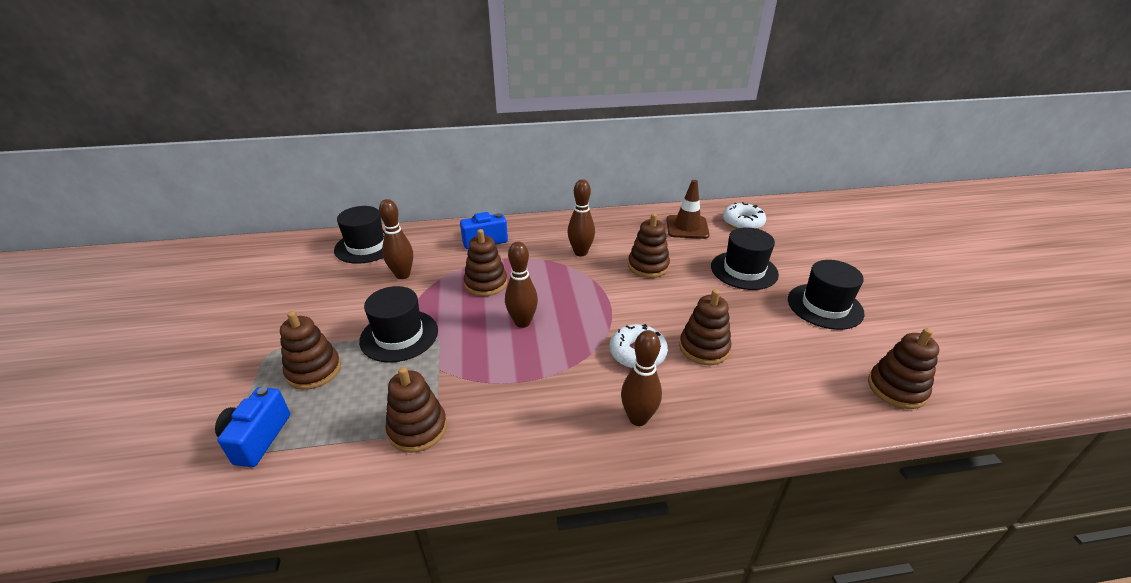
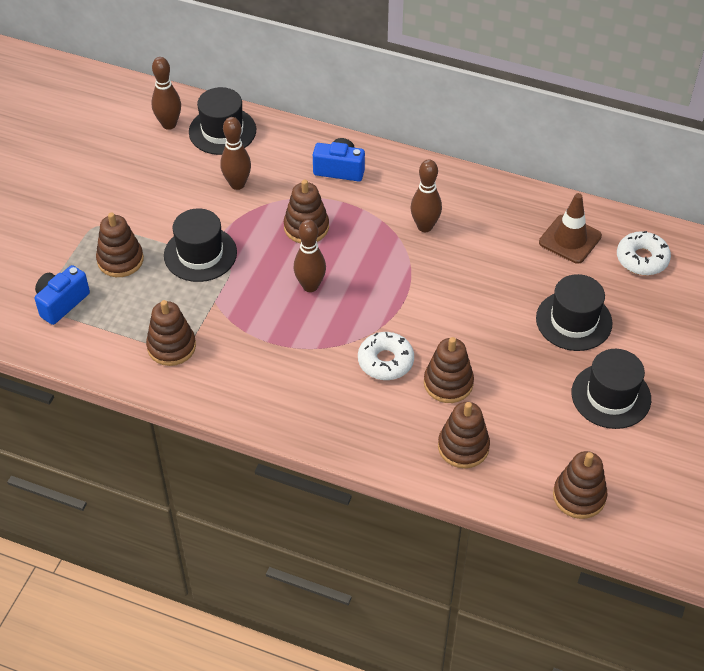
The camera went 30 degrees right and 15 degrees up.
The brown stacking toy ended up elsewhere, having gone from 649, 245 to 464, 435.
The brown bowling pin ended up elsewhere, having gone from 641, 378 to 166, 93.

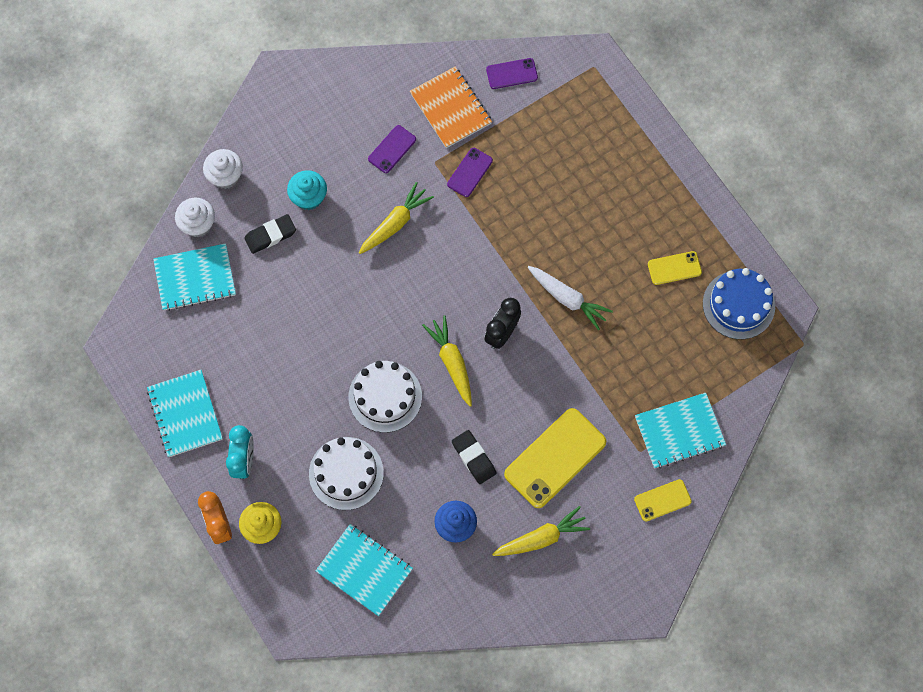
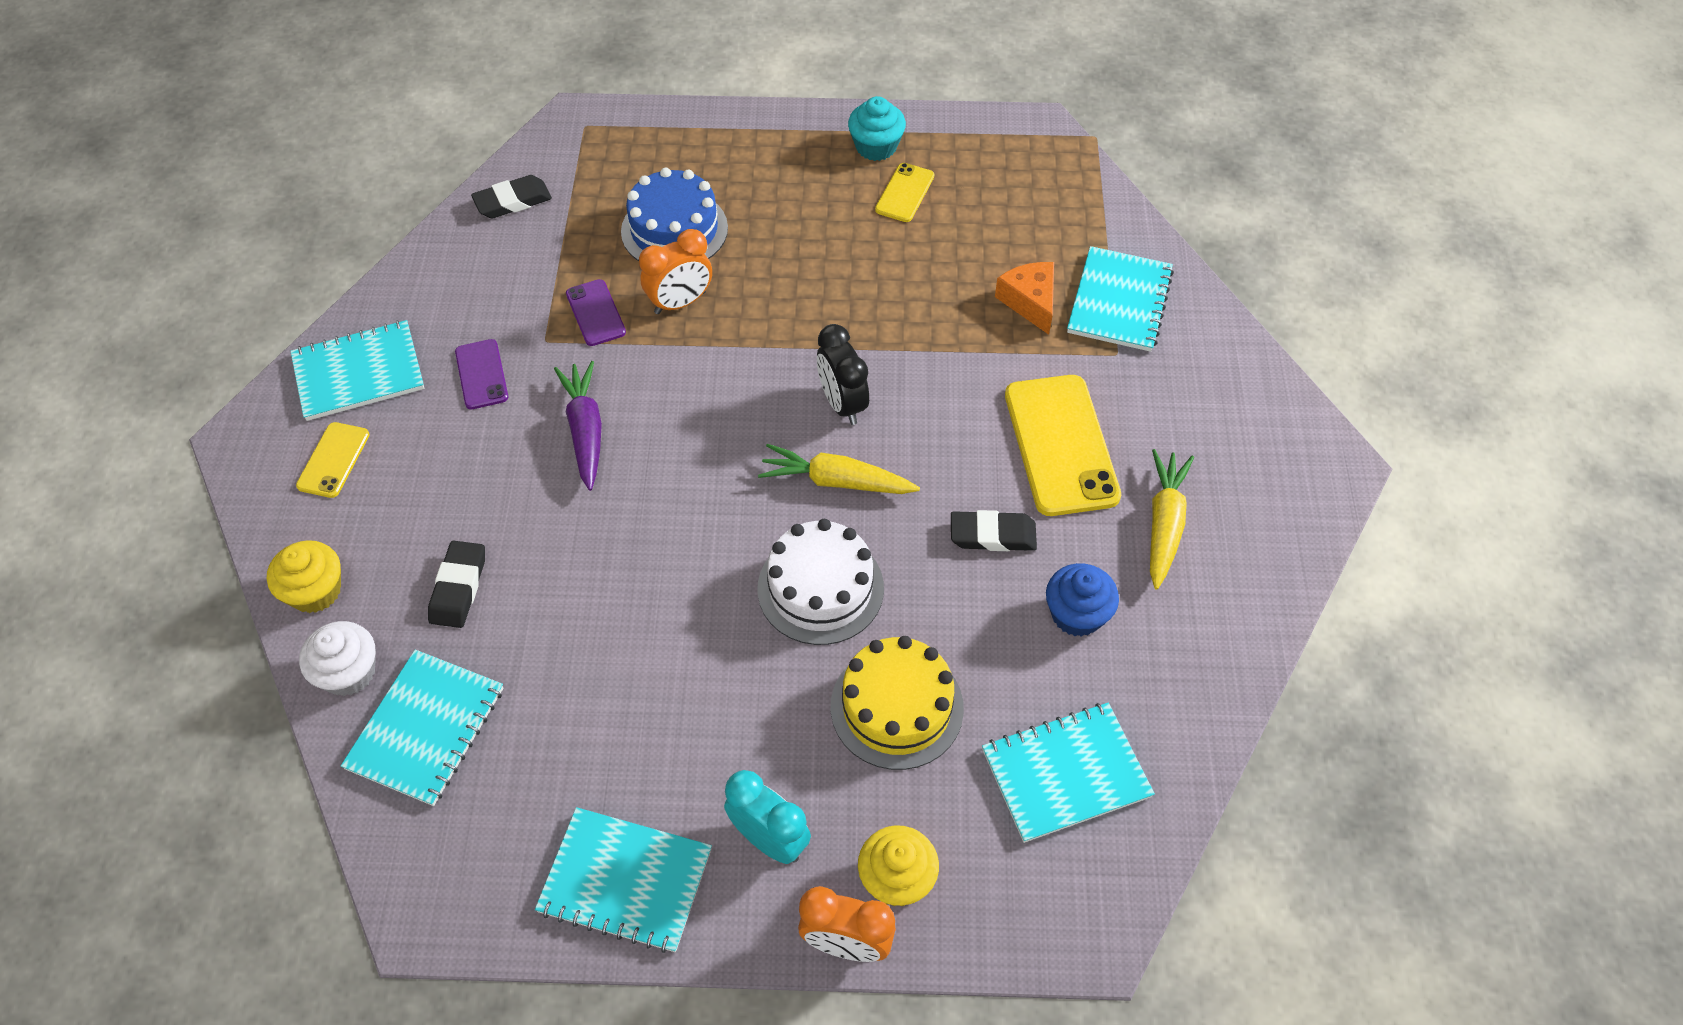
The camera went 55 degrees left and 15 degrees down.
Where the purple phone stood at 512, 73, the black eraser came to stand at 511, 196.
The second view lost the orange notebook at 451, 107.
What was the white cupcake at 223, 169 turned into the yellow cupcake at 304, 576.
The turquoise cupcake ended up elsewhere, having gone from 307, 190 to 877, 128.
What was the yellow carrot at 396, 218 turned into the purple carrot at 578, 426.
The second view lost the white carrot at 570, 298.
The blue cake ended up elsewhere, having gone from 739, 303 to 674, 214.
What was the white cake at 346, 473 turned into the yellow cake at 897, 703.
The yellow phone ended up elsewhere, having gone from 663, 500 to 332, 460.
The second view gained the orange clock at 675, 271.
The second view gained the orange cheese at 1024, 298.
The second view gained the turquoise notebook at 357, 370.

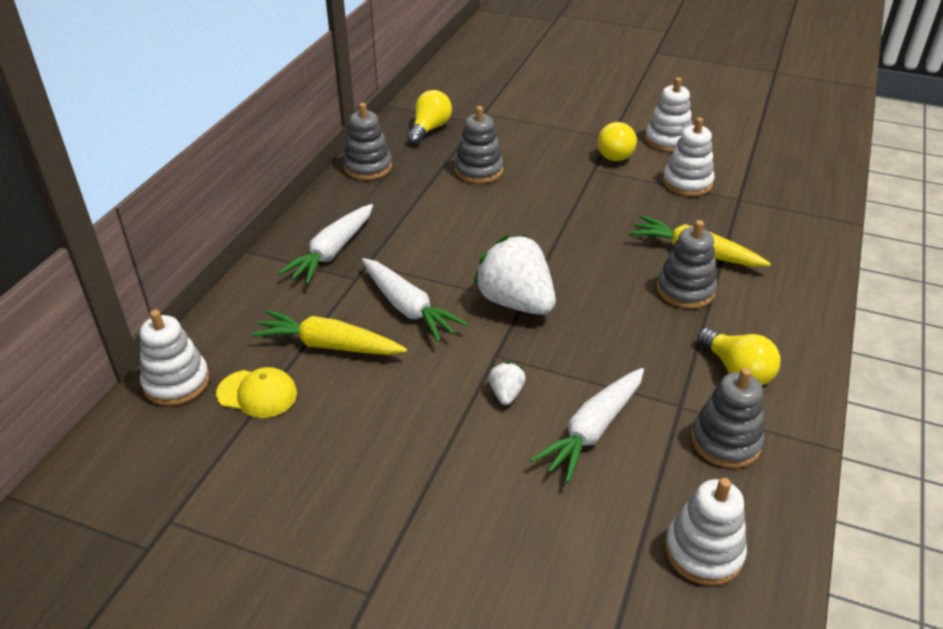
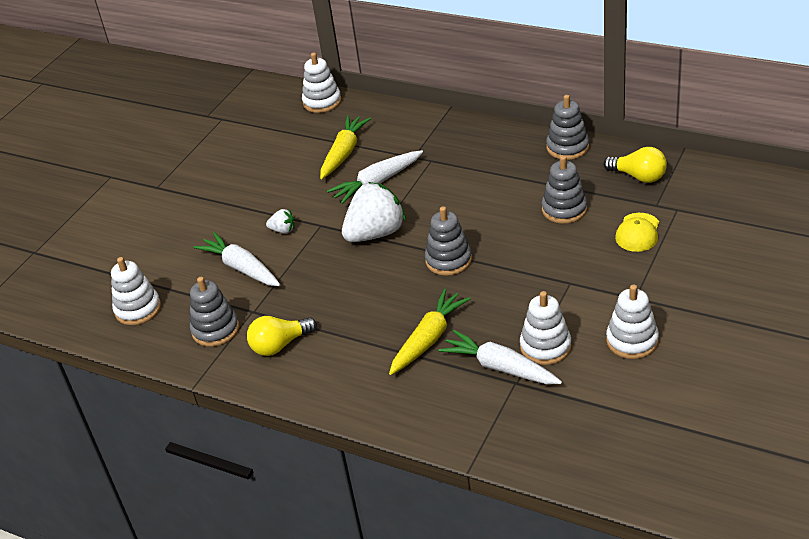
The camera went 100 degrees right and 0 degrees up.
The second view lost the yellow light bulb at 617, 141.
The white carrot ended up elsewhere, having gone from 325, 244 to 500, 357.
The grey stacking toy ended up elsewhere, having gone from 687, 264 to 448, 241.
The yellow cap ended up elsewhere, having gone from 256, 392 to 637, 232.

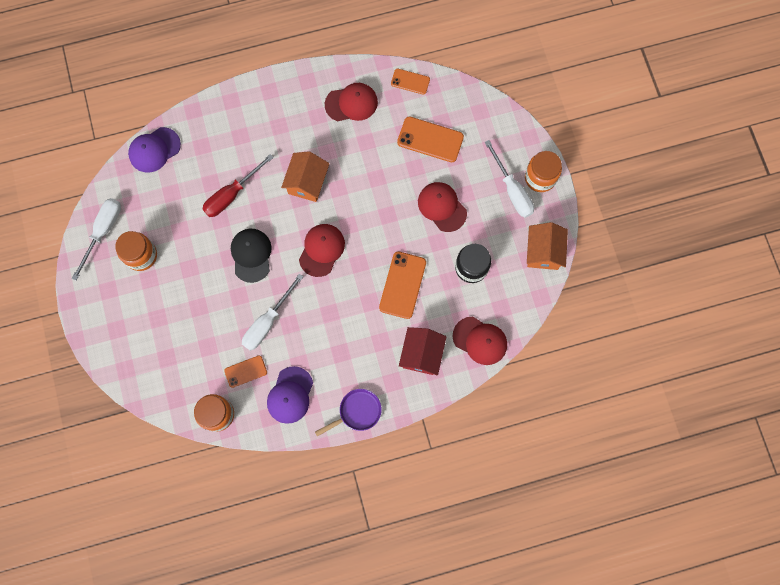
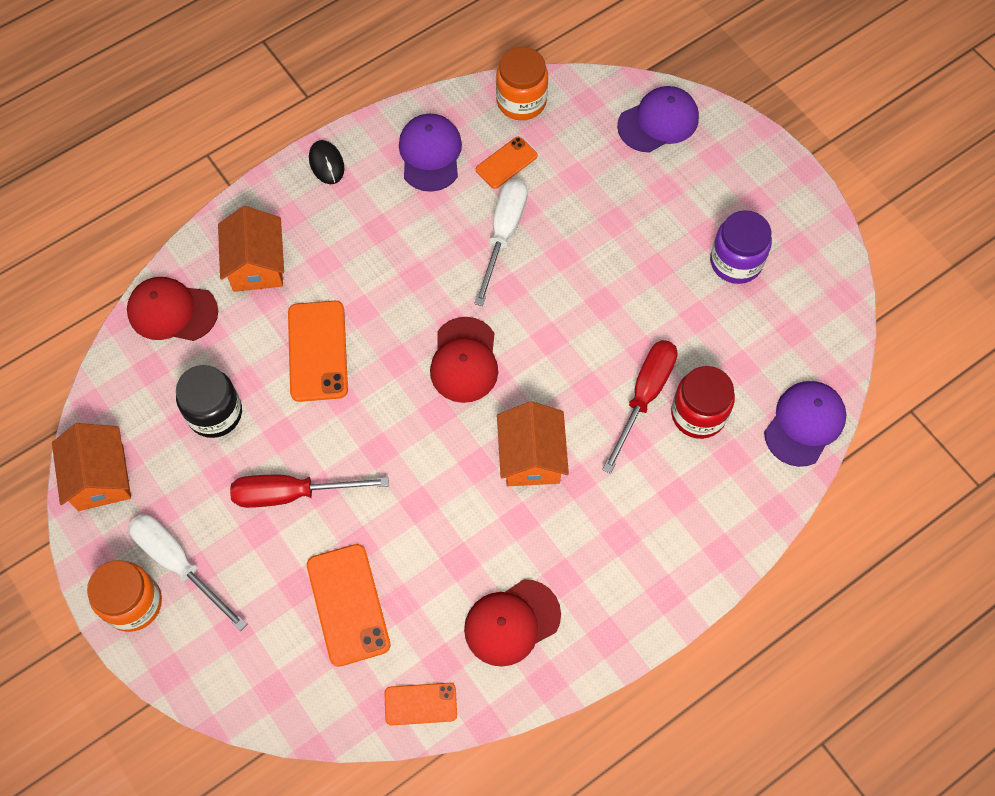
The camera went 160 degrees right and 10 degrees down.
The orange phone at 430, 139 ended up facing another way, 75 degrees clockwise from before.
Where the red cap stood at 442, 207, the red screwdriver came to stand at 309, 491.
The second view lost the white screwdriver at 96, 239.
The second view lost the black cap at 251, 256.
What was the orange jar at 136, 251 turned into the purple jar at 741, 247.
What was the red house at 423, 351 turned into the orange house at 251, 249.
Where the purple pan stood at 348, 412, the black mouse came to stand at 326, 162.
The second view gained the purple cap at 658, 119.
The second view gained the red jar at 703, 402.

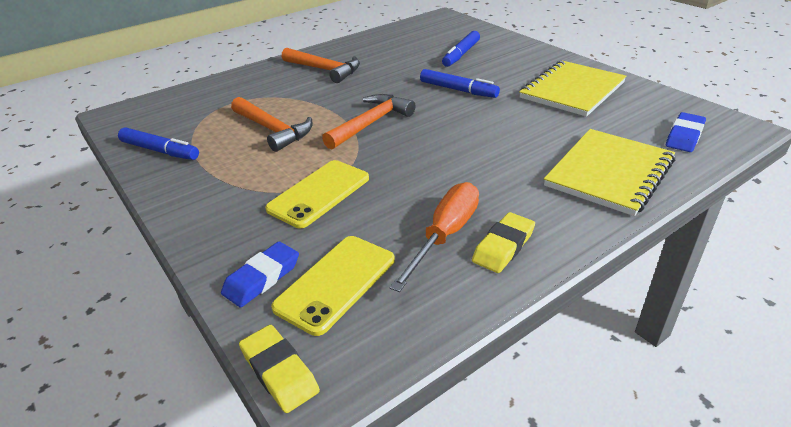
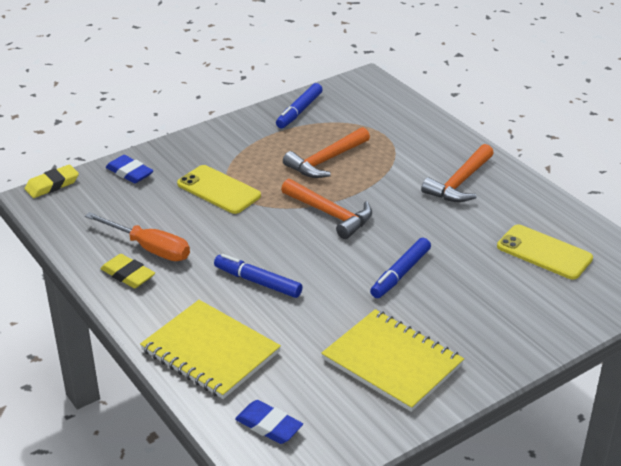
The camera went 90 degrees right and 0 degrees up.
The blue marker ended up elsewhere, having gone from 461, 49 to 258, 276.
The yellow phone ended up elsewhere, having gone from 333, 286 to 545, 252.

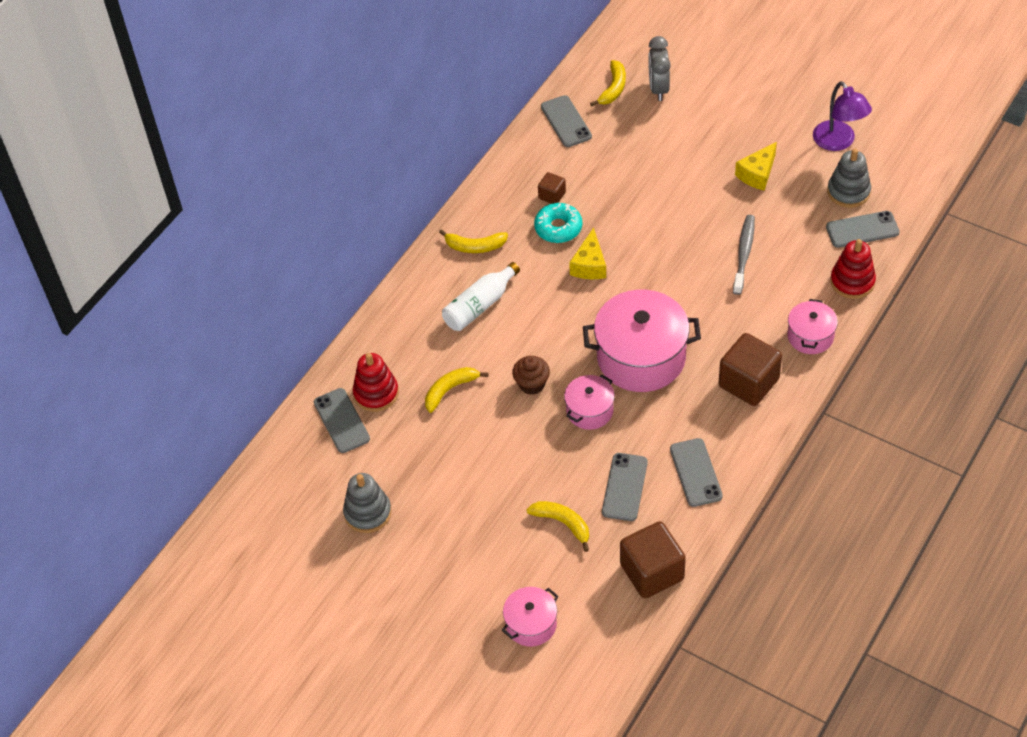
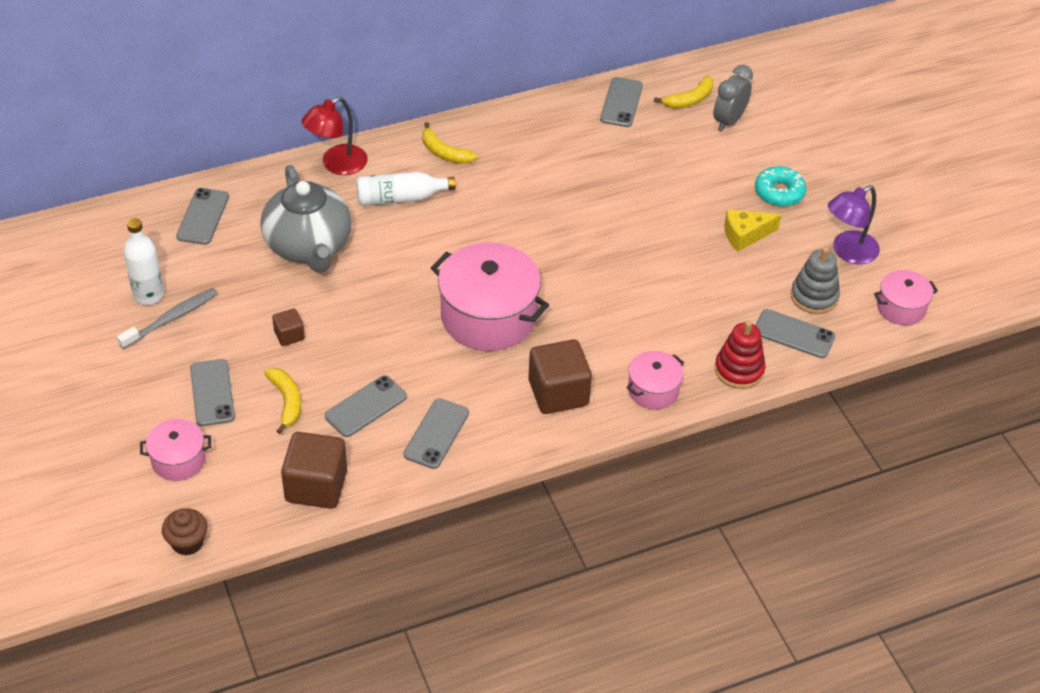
The camera went 30 degrees right and 5 degrees down.
The purple lamp at 842, 116 ended up facing another way, 45 degrees clockwise from before.
The brown cube ended up elsewhere, having gone from 552, 188 to 288, 327.
The turquoise donut ended up elsewhere, having gone from 558, 223 to 780, 186.
The grey toothbrush ended up elsewhere, having gone from 744, 255 to 167, 318.
The second view lost the yellow cheese at 587, 253.
The second view lost the red stacking toy at 376, 382.
The brown cupcake ended up elsewhere, having gone from 531, 375 to 184, 531.
Where the yellow banana stood at 456, 390, the grey teapot came to stand at 306, 219.
The pink pot ended up elsewhere, having gone from 589, 402 to 906, 297.
Where the grey stacking toy stood at 367, 503, the white bottle came to stand at 144, 261.
The second view gained the red lamp at 334, 136.
The second view gained the grey phone at 212, 392.

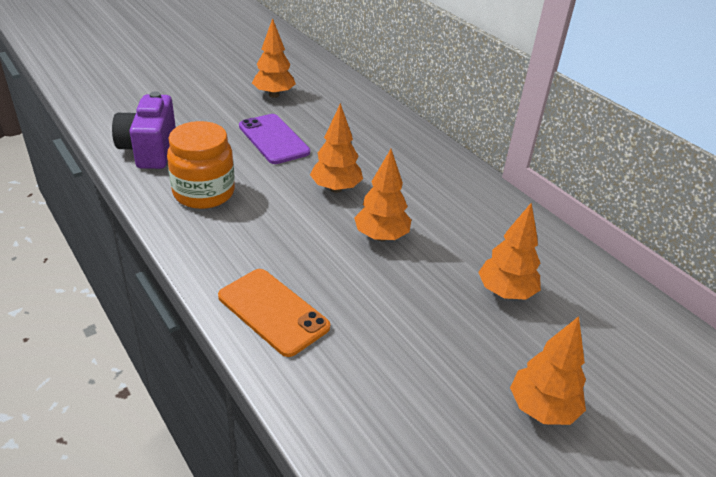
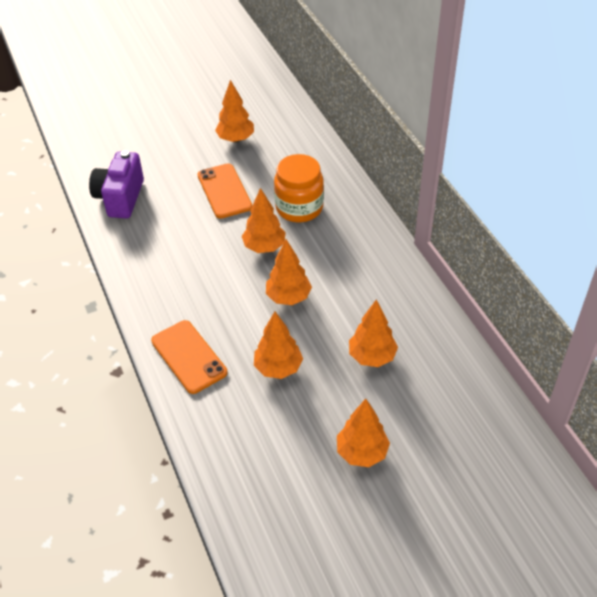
The camera went 15 degrees right and 10 degrees up.
What was the purple phone at 274, 139 turned into the orange phone at 225, 191.
The orange jar ended up elsewhere, having gone from 201, 165 to 299, 188.
The second view gained the orange tree at 278, 345.

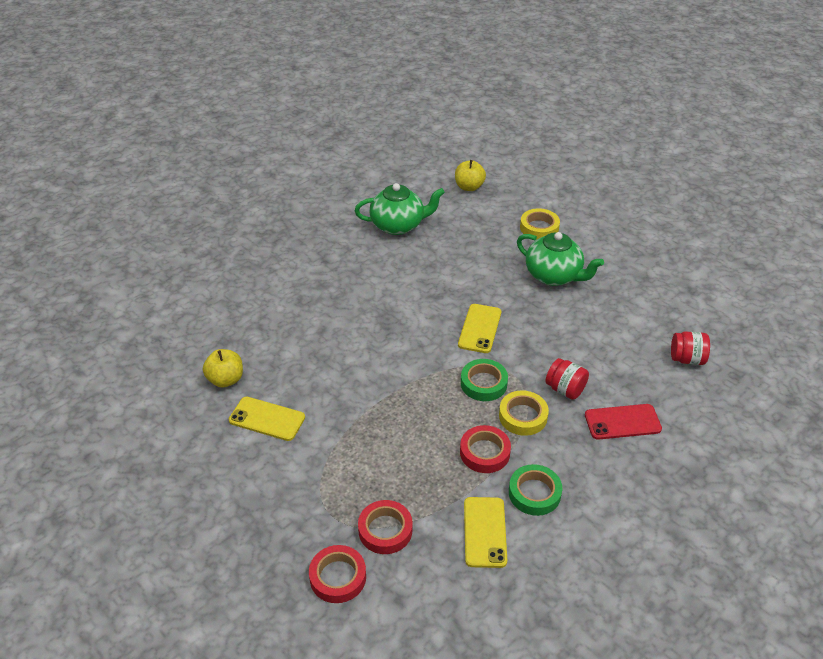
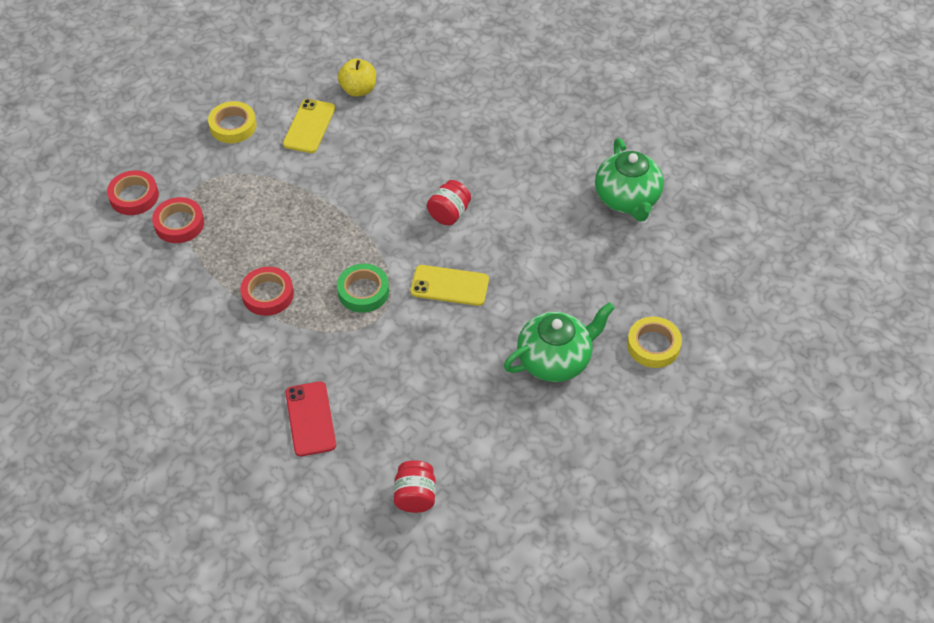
The camera went 85 degrees right and 10 degrees up.
The second view lost the yellow apple at 470, 175.
The green teapot at 560, 259 ended up facing another way, 150 degrees counterclockwise from before.
The red jar ended up elsewhere, having gone from 567, 379 to 449, 202.
The yellow tape ended up elsewhere, having gone from 524, 413 to 232, 122.
The second view lost the green tape at 535, 490.
The second view lost the yellow phone at 485, 532.

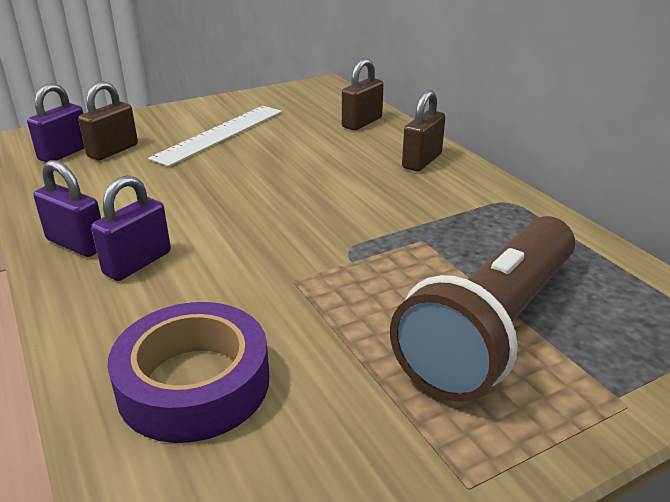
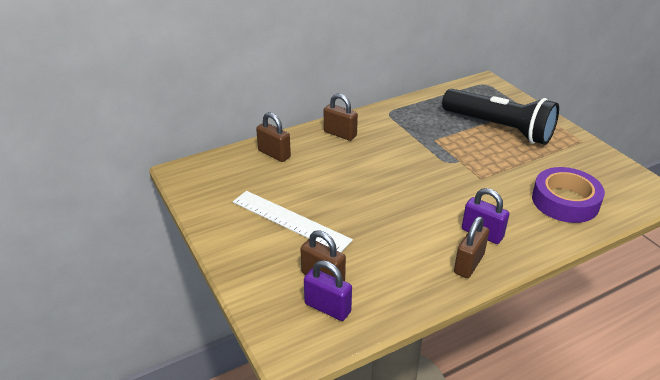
The camera went 90 degrees left and 5 degrees up.
What was the purple padlock at 67, 208 turned into the brown padlock at 471, 247.
What was the brown flashlight at 482, 309 turned into the black flashlight at 500, 117.

